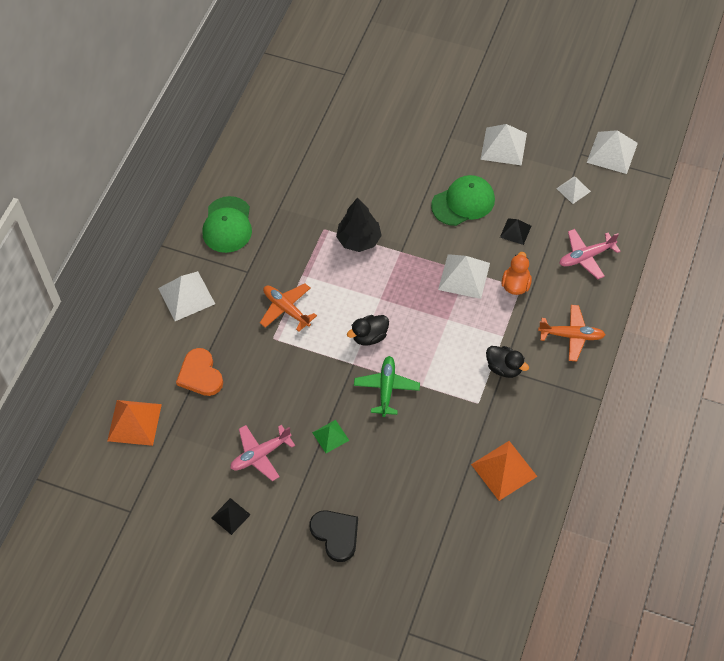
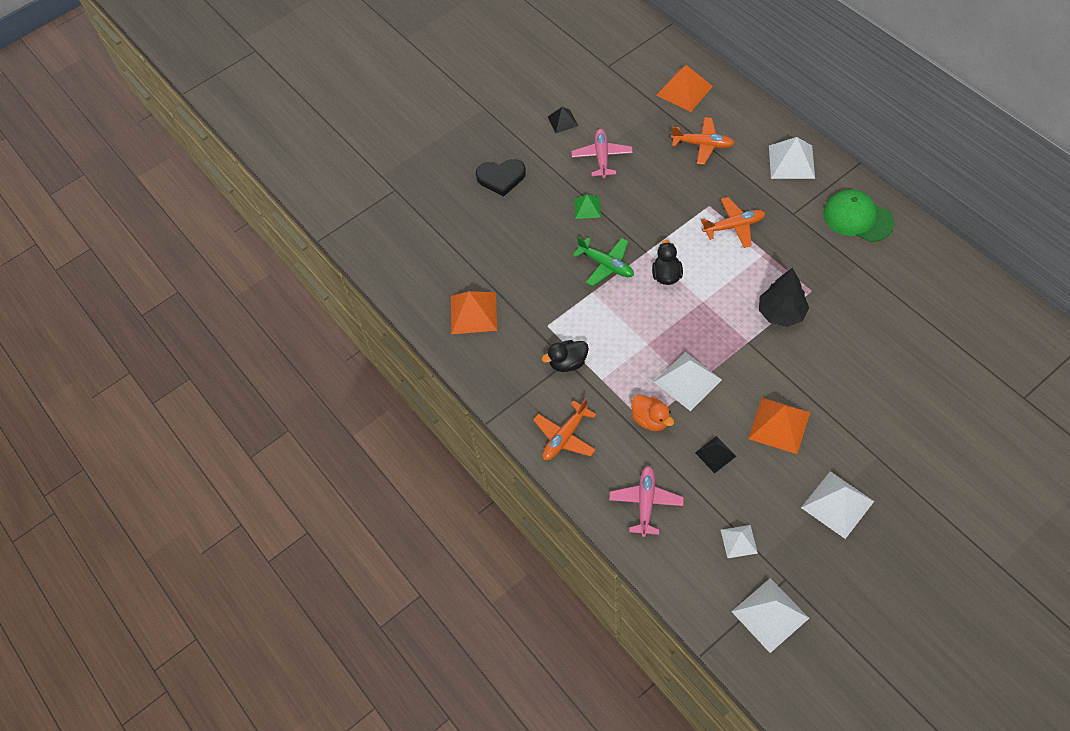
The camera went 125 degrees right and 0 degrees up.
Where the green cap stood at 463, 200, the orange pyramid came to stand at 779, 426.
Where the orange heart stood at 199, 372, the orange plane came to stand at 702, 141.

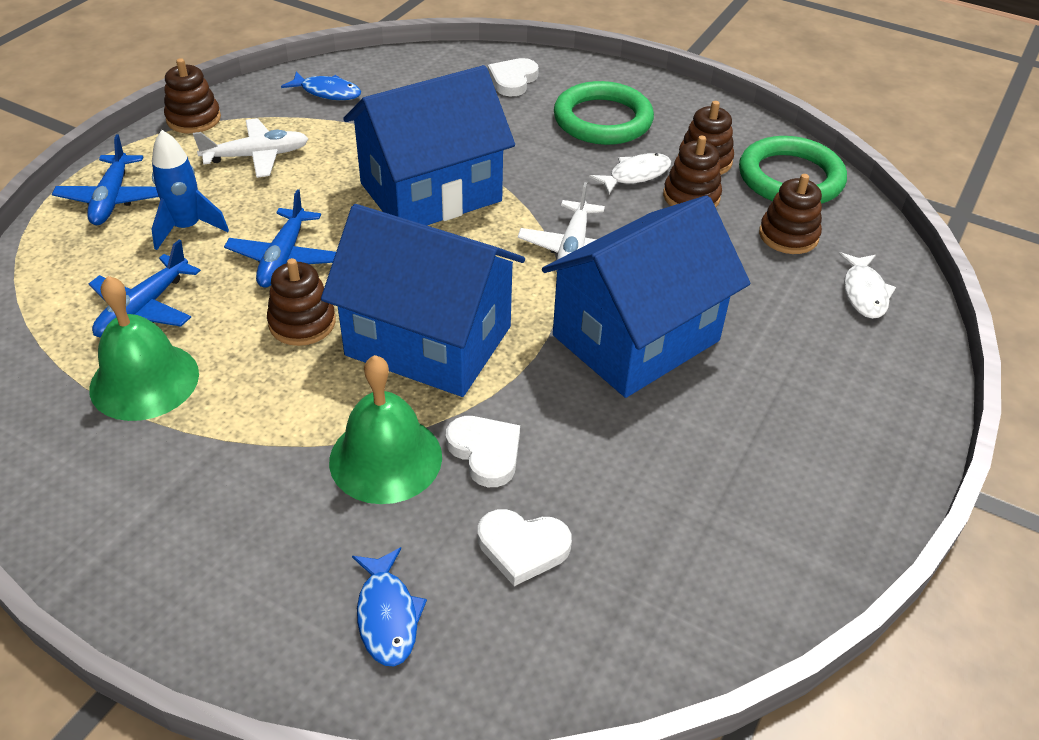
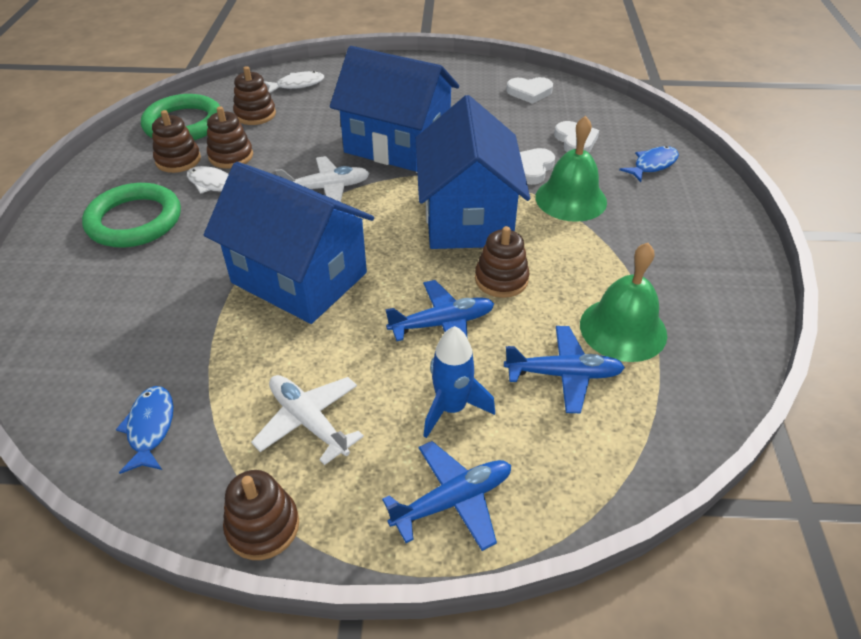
The camera went 115 degrees left and 0 degrees up.
The white heart ended up elsewhere, having gone from 513, 77 to 529, 90.

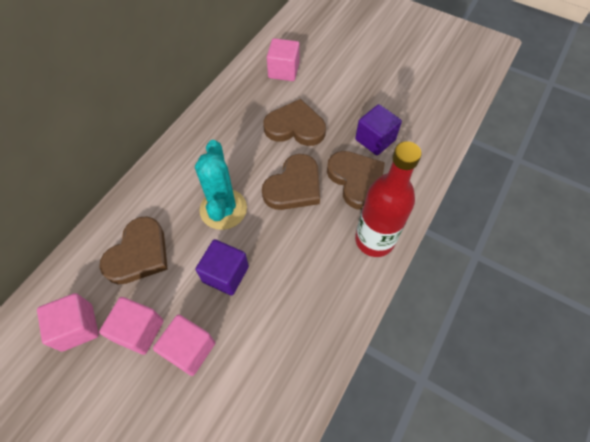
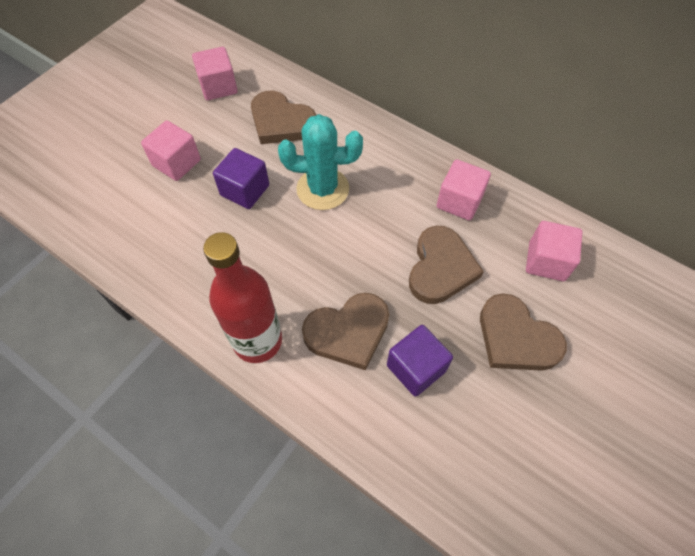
The camera went 95 degrees right and 0 degrees up.
The brown heart ended up elsewhere, having gone from 291, 182 to 523, 332.
The pink cube ended up elsewhere, having gone from 131, 326 to 464, 190.

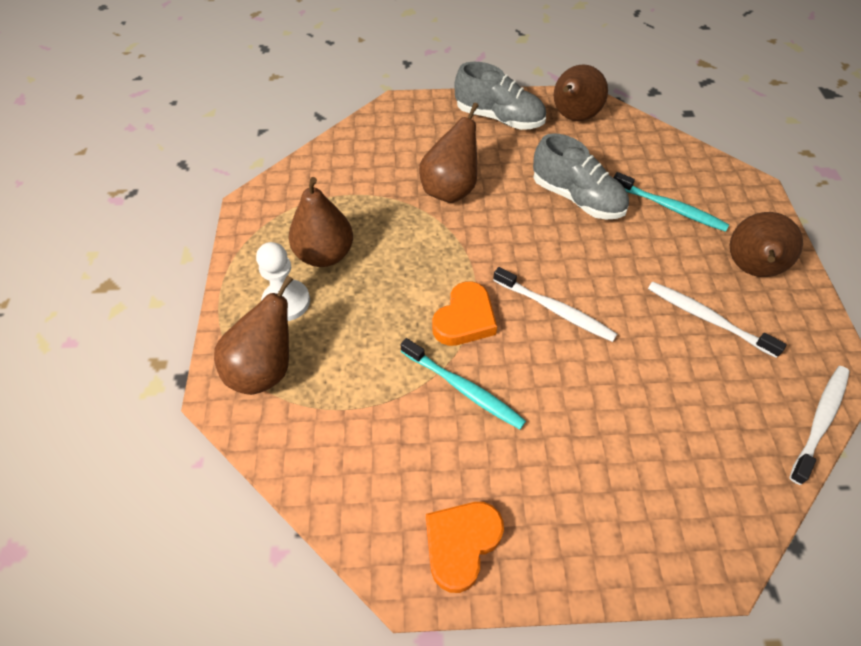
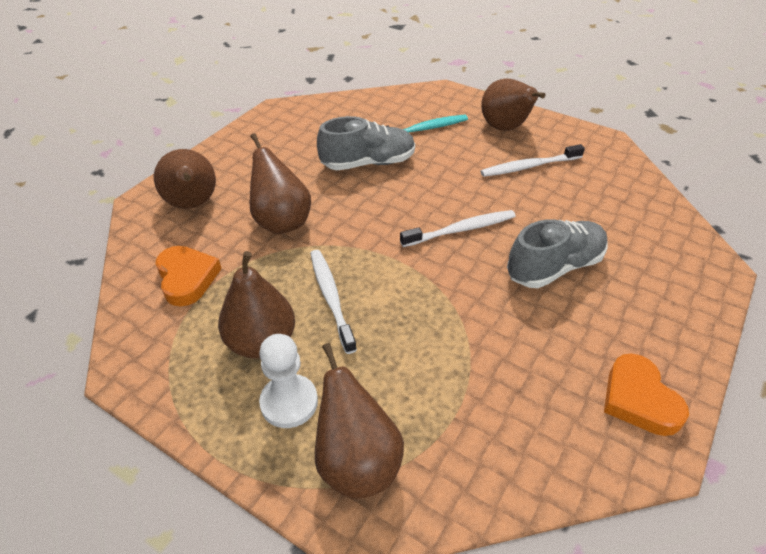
The camera went 55 degrees left and 10 degrees down.
The grey shoe ended up elsewhere, having gone from 500, 96 to 557, 253.
The brown pear ended up elsewhere, having gone from 581, 92 to 185, 179.
The orange heart ended up elsewhere, having gone from 464, 313 to 189, 276.
The second view lost the turquoise toothbrush at 463, 383.
The white toothbrush ended up elsewhere, having gone from 819, 425 to 333, 302.

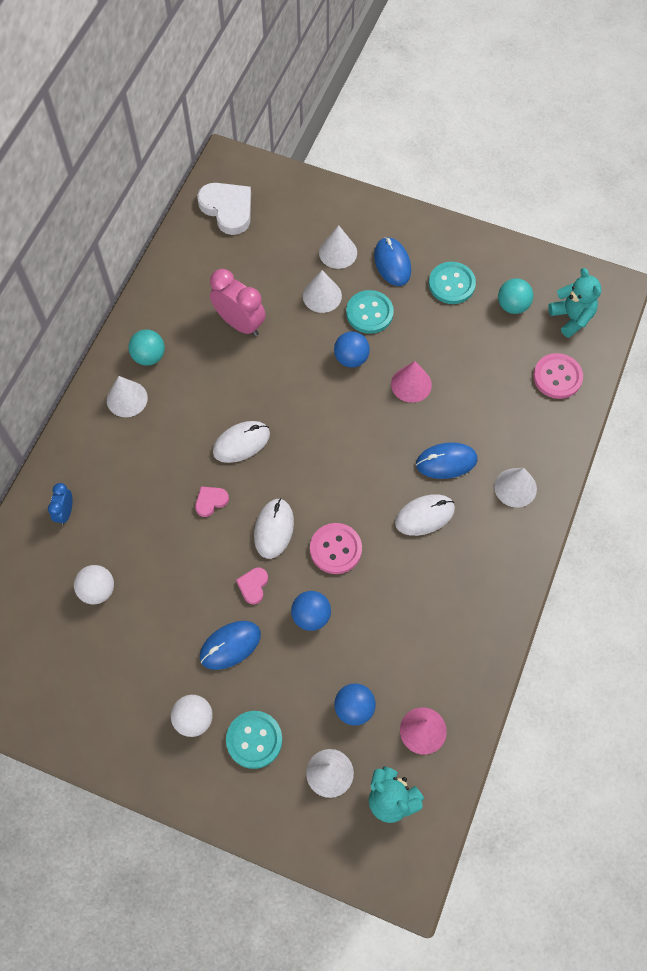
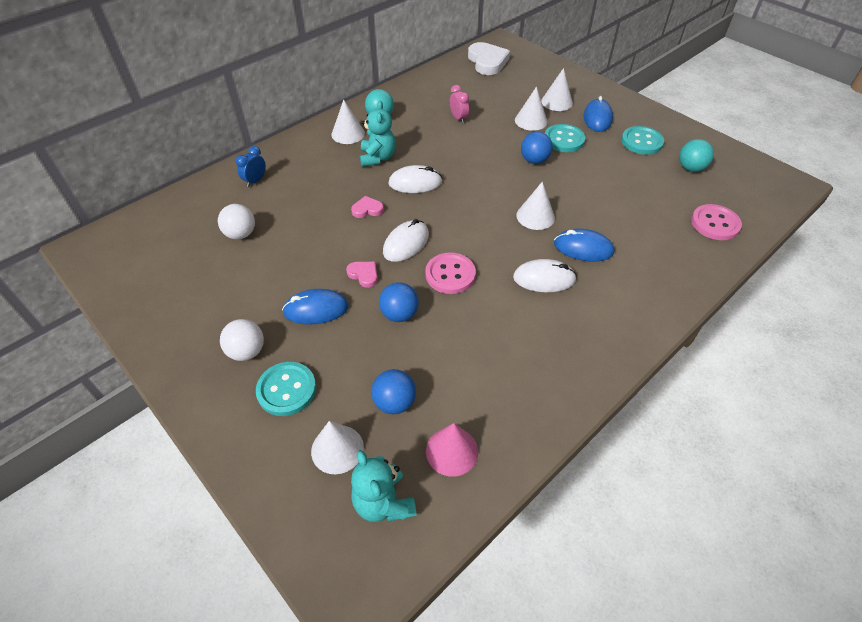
The camera went 25 degrees right and 15 degrees down.
The turquoise teddy bear ended up elsewhere, having gone from 574, 303 to 378, 134.
The size of the pink clock at 238, 302 changed by a factor of 0.55.
The second view lost the pink cone at 411, 382.
The white cone ended up elsewhere, having gone from 515, 488 to 535, 206.
The pink heart at 252, 585 ended up facing another way, 90 degrees clockwise from before.

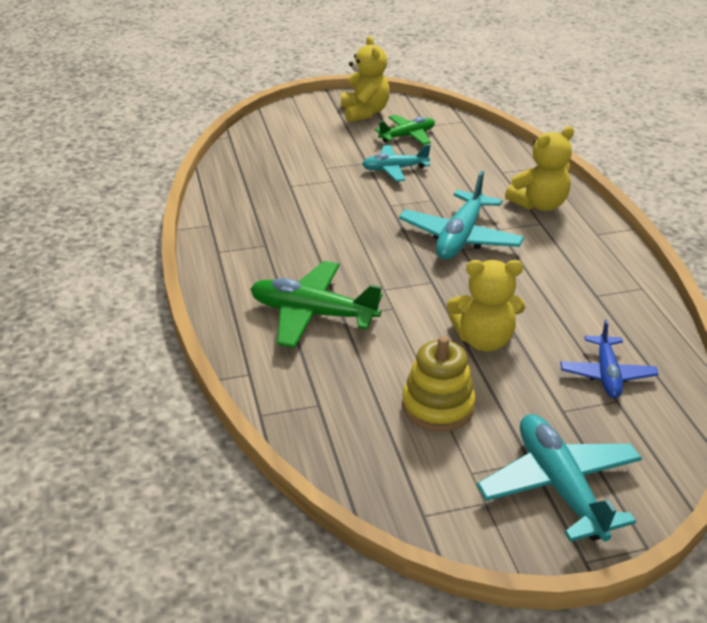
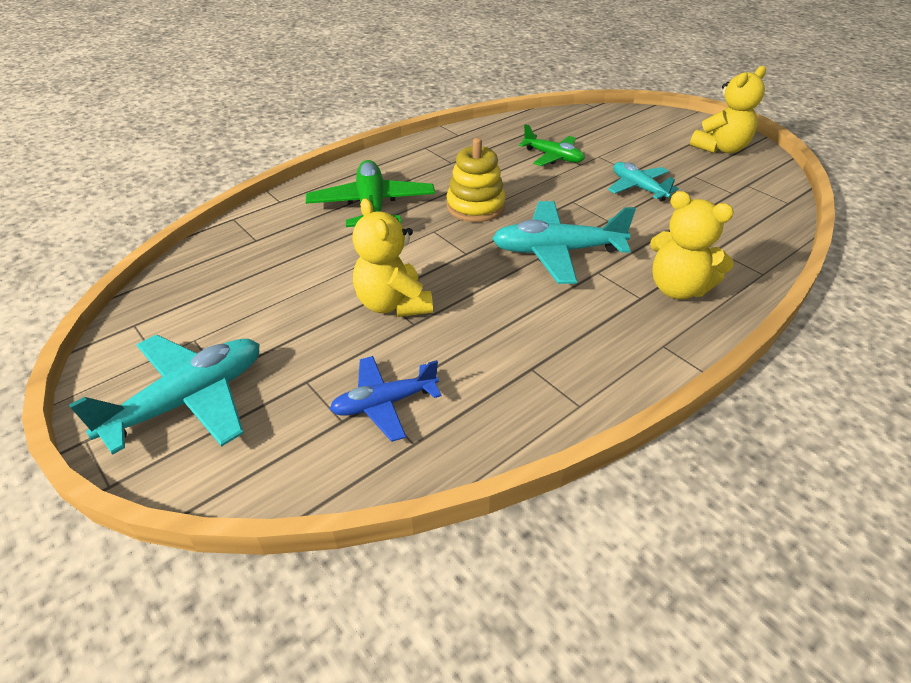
The camera went 65 degrees right and 5 degrees up.
The green plane ended up elsewhere, having gone from 405, 130 to 552, 145.
The yellow stacking toy ended up elsewhere, having gone from 439, 384 to 476, 180.

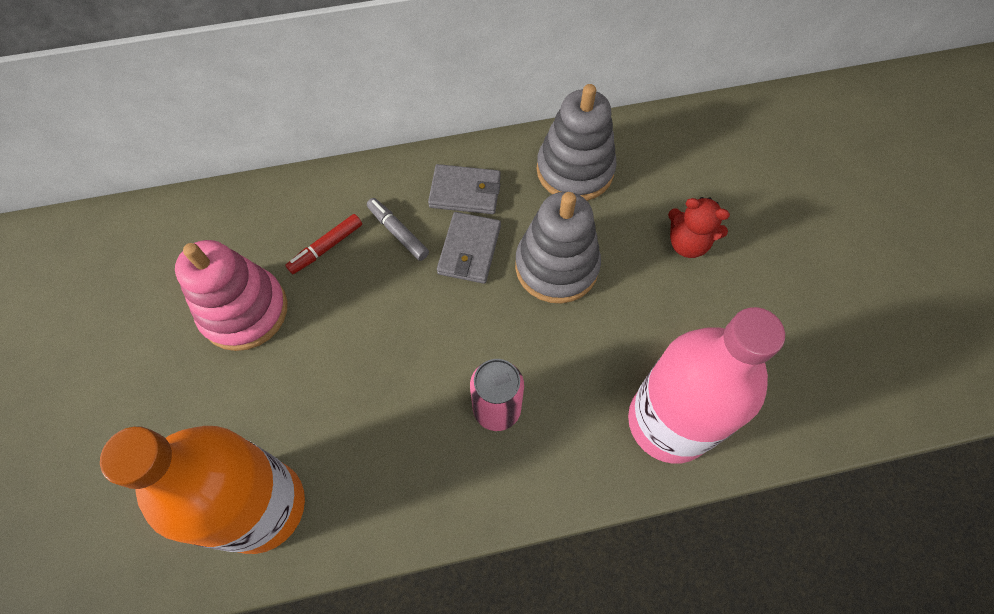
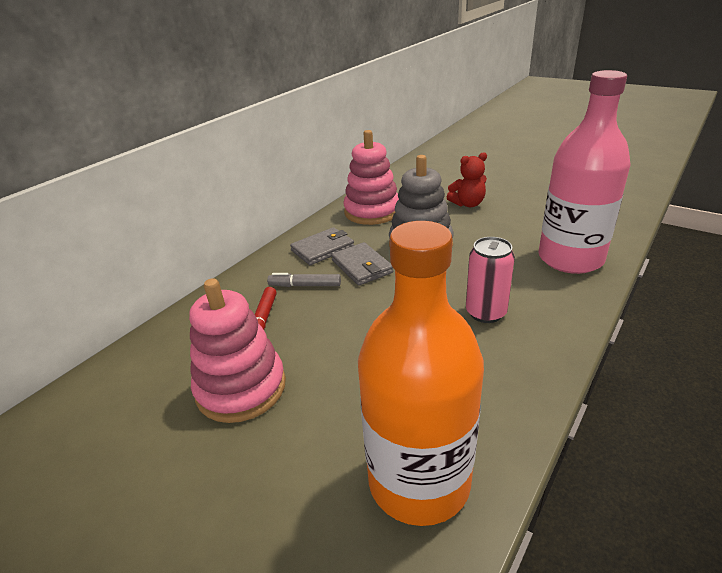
The camera went 40 degrees left and 30 degrees down.
What was the grey stacking toy at 576, 142 turned into the pink stacking toy at 371, 177.

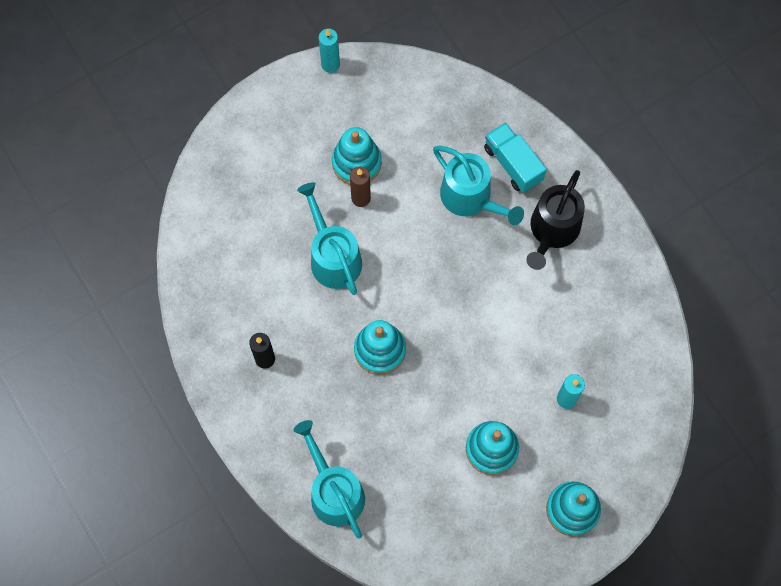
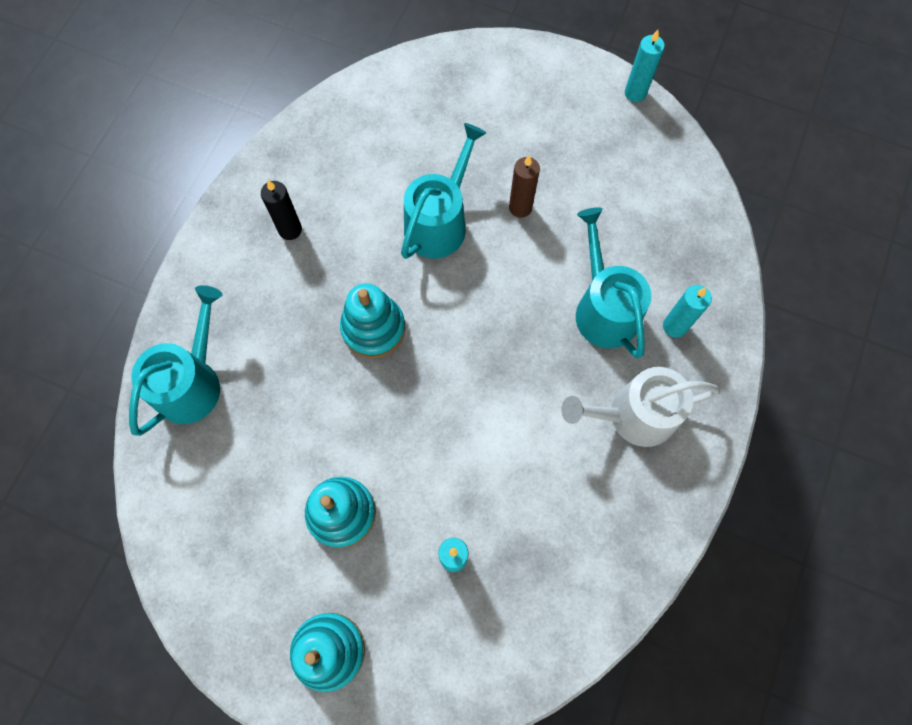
The camera went 55 degrees right and 0 degrees up.
Where the turquoise truck stood at 515, 158, the turquoise candle came to stand at 687, 311.
The second view lost the turquoise stacking toy at 357, 156.
The turquoise watering can at 478, 185 ended up facing another way, 150 degrees clockwise from before.
What was the black watering can at 555, 220 turned into the white watering can at 640, 407.

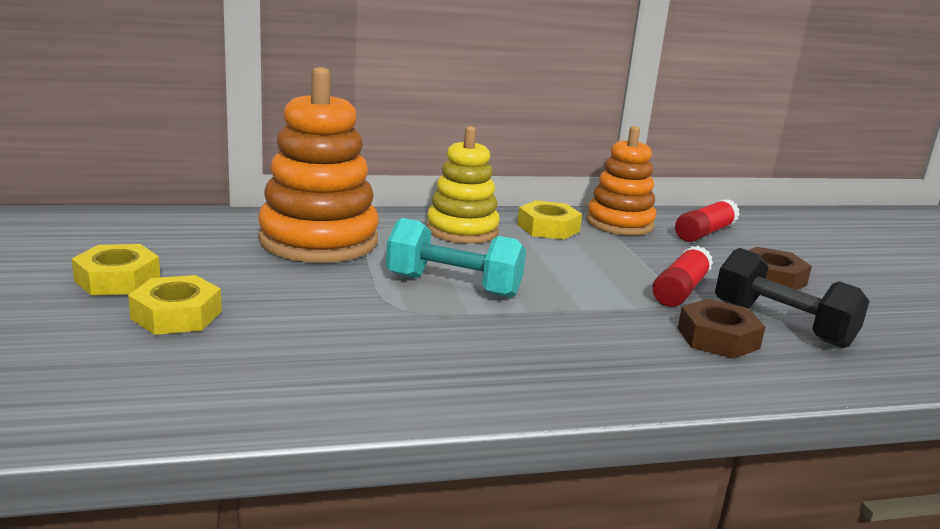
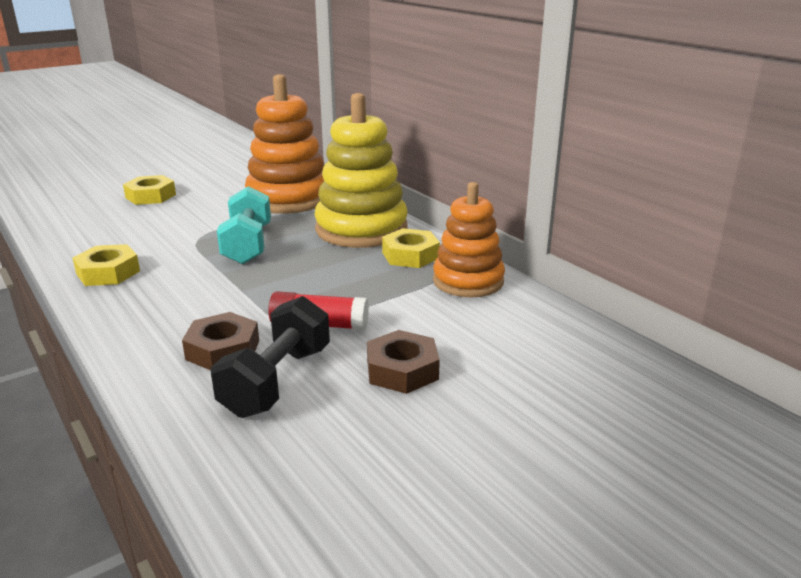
The camera went 70 degrees right and 5 degrees up.
The size of the yellow stacking toy at 463, 185 changed by a factor of 1.51.
The second view lost the red glue stick at 707, 220.
The yellow nut ended up elsewhere, having gone from 116, 270 to 106, 265.

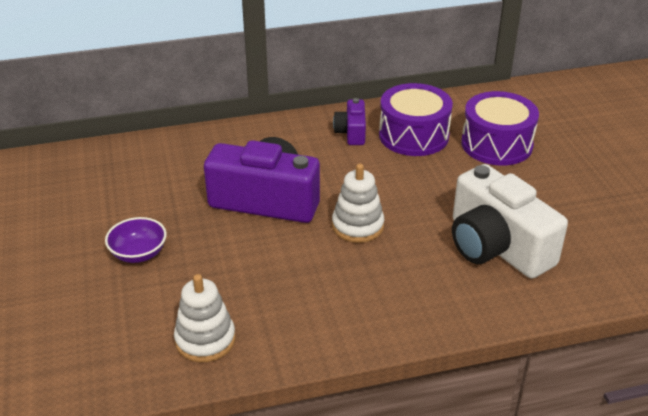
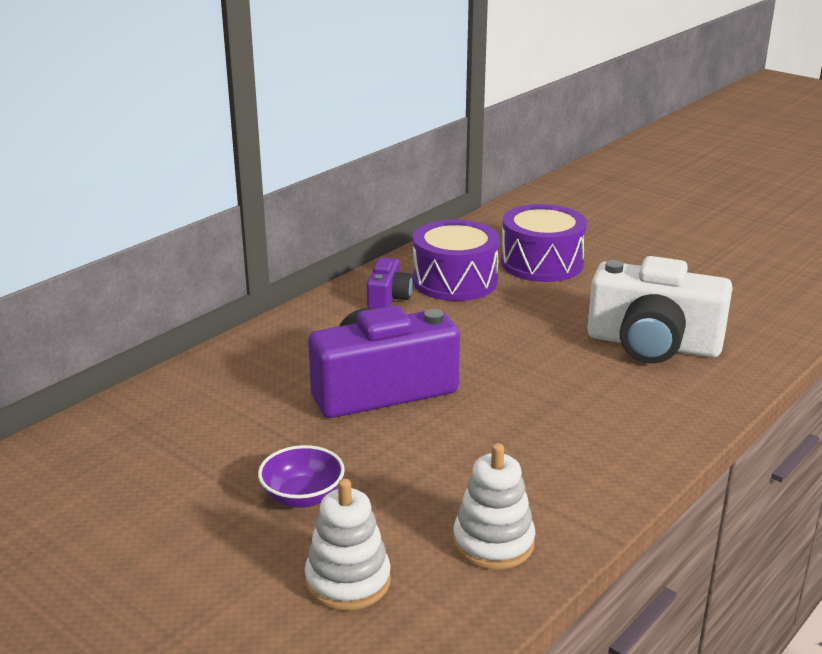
The camera went 35 degrees left and 10 degrees down.
The purple camera at 349, 121 ended up facing another way, 135 degrees counterclockwise from before.
The white stacking toy ended up elsewhere, having gone from 358, 203 to 348, 544.

